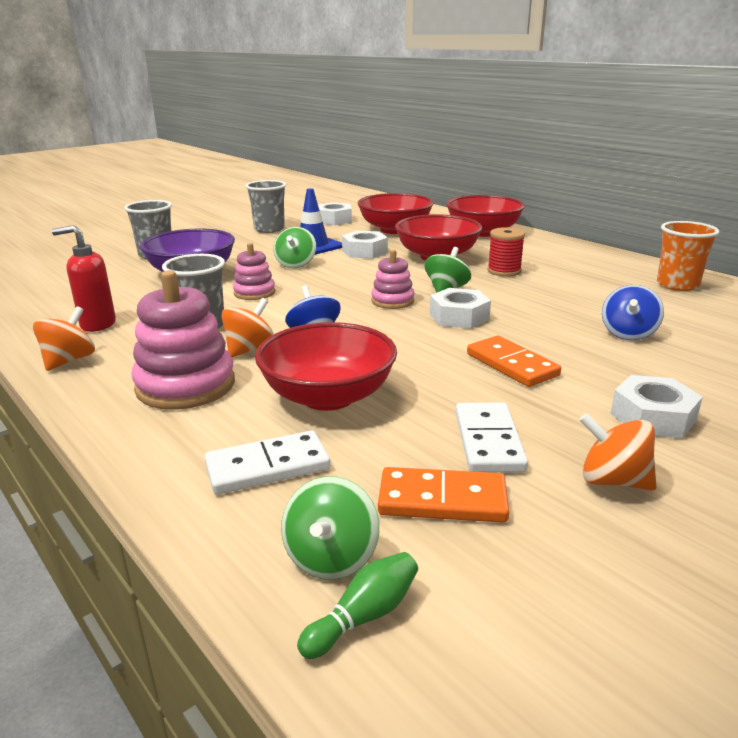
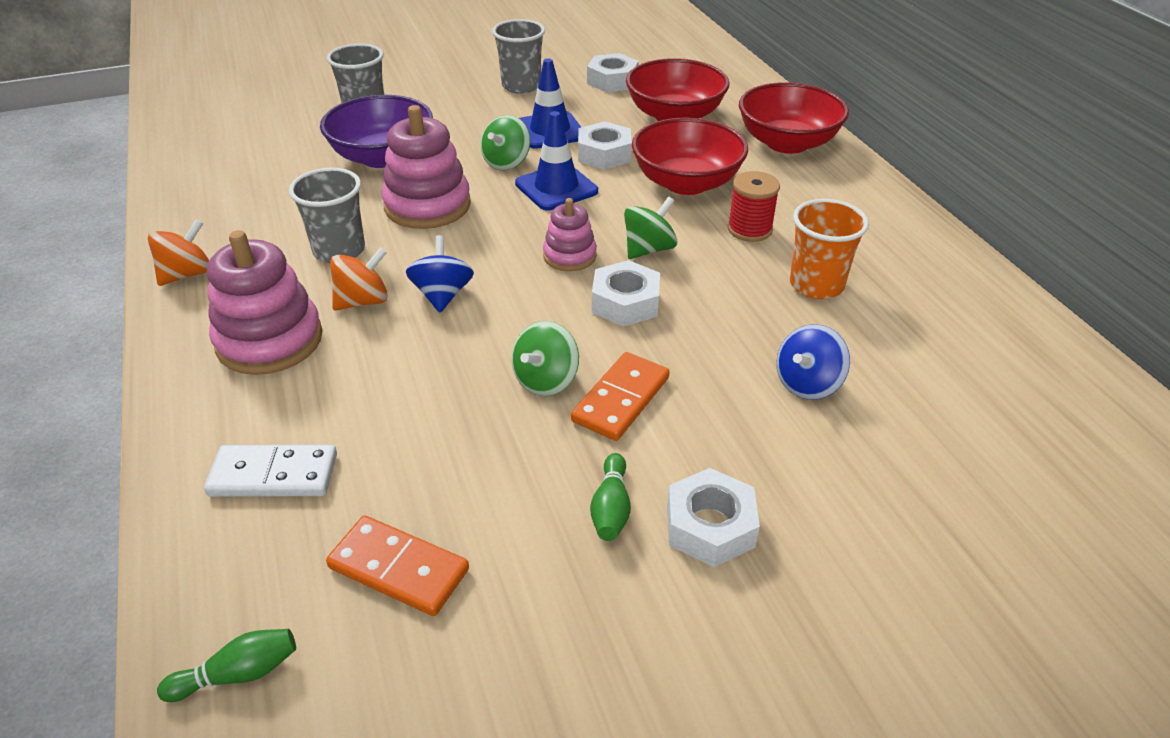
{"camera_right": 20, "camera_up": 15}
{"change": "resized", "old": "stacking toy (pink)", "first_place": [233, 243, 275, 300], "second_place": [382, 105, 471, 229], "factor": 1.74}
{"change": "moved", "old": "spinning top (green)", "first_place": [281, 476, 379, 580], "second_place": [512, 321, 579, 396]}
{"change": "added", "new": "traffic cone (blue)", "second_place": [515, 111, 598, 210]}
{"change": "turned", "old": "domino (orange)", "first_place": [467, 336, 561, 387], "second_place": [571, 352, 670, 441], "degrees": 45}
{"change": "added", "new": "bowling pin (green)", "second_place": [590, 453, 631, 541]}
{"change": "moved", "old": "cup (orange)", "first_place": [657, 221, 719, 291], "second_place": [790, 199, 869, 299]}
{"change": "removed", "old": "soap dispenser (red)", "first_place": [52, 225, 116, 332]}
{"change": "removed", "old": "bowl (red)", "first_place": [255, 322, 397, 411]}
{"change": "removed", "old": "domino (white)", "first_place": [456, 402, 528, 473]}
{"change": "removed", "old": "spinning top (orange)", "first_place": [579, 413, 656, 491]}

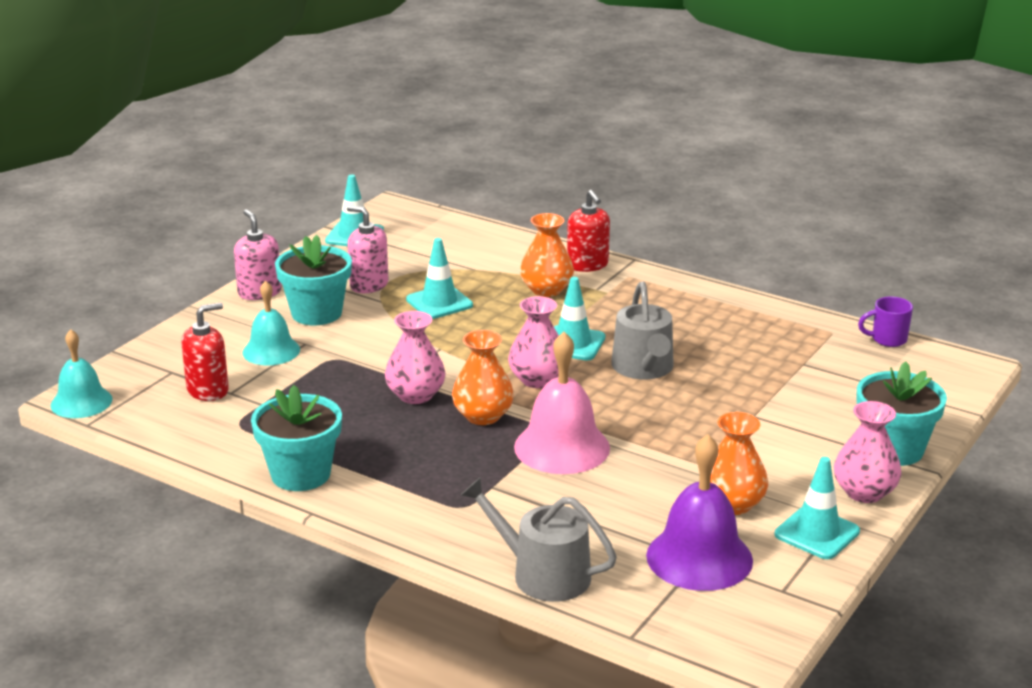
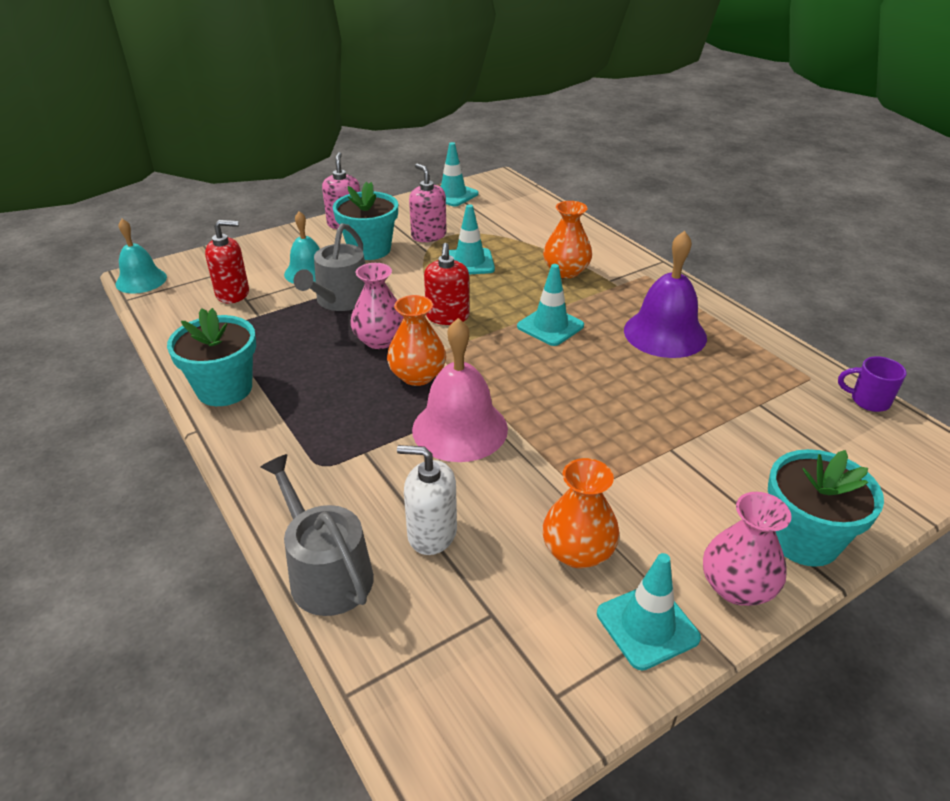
{"camera_right": 25, "camera_up": 10}
{"change": "moved", "old": "watering can (grey)", "first_place": [611, 281, 674, 379], "second_place": [294, 223, 365, 311]}
{"change": "added", "new": "soap dispenser (white)", "second_place": [397, 445, 457, 555]}
{"change": "moved", "old": "soap dispenser (red)", "first_place": [567, 190, 610, 272], "second_place": [424, 243, 469, 325]}
{"change": "moved", "old": "bell (purple)", "first_place": [646, 434, 753, 591], "second_place": [624, 231, 707, 358]}
{"change": "removed", "old": "vase (pink)", "first_place": [508, 296, 559, 388]}

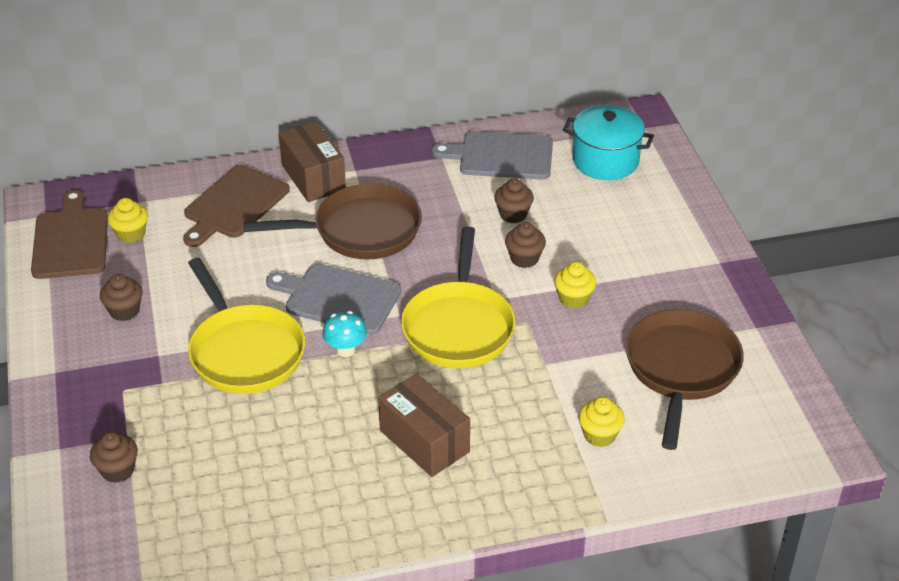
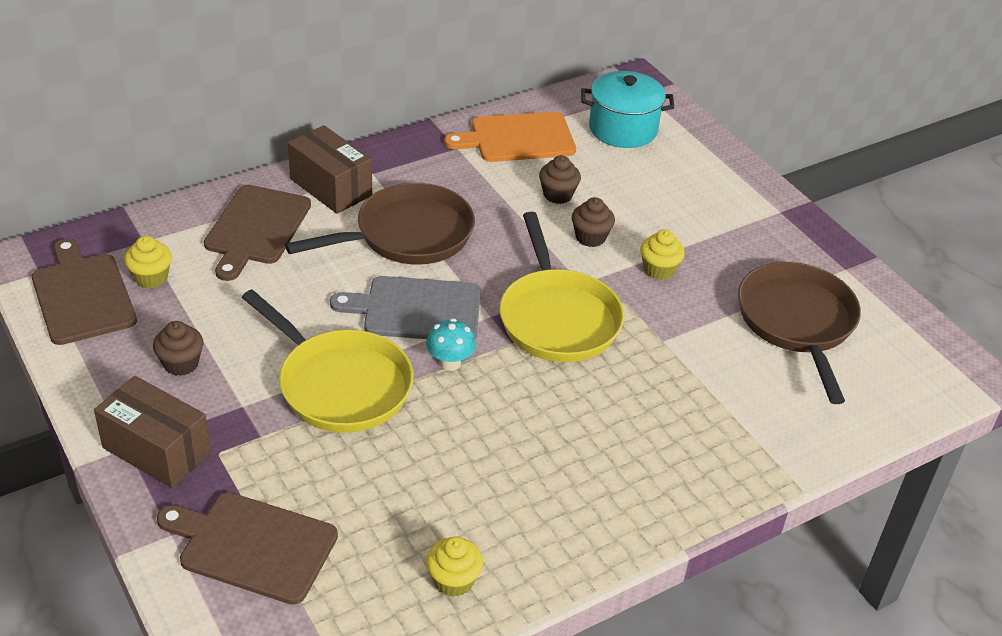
{"camera_right": -20, "camera_up": 0}
{"change": "moved", "old": "box (brown)", "first_place": [378, 373, 470, 477], "second_place": [94, 376, 211, 488]}
{"change": "replaced", "old": "cupcake (brown)", "new": "cutting board (brown)", "first_place": [90, 432, 138, 483], "second_place": [157, 493, 338, 605]}
{"change": "moved", "old": "cupcake (yellow)", "first_place": [578, 397, 625, 447], "second_place": [426, 537, 483, 597]}
{"change": "recoloured", "old": "cutting board (grey)", "new": "cutting board (orange)", "first_place": [432, 131, 553, 180], "second_place": [444, 112, 576, 162]}

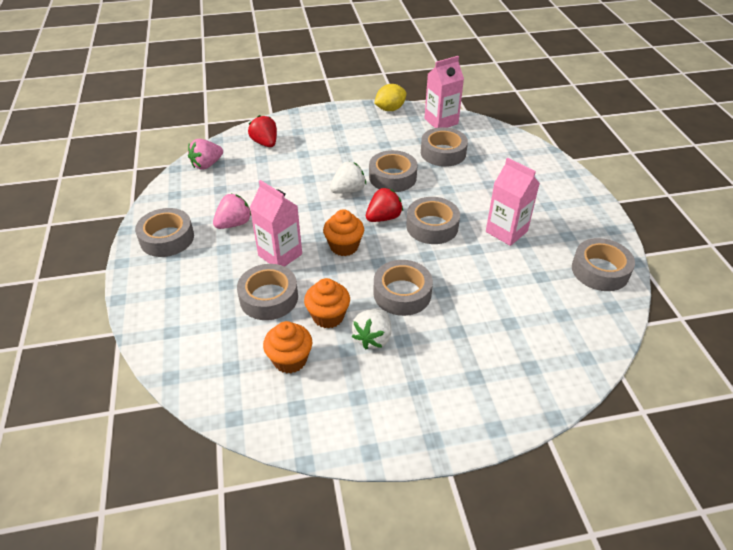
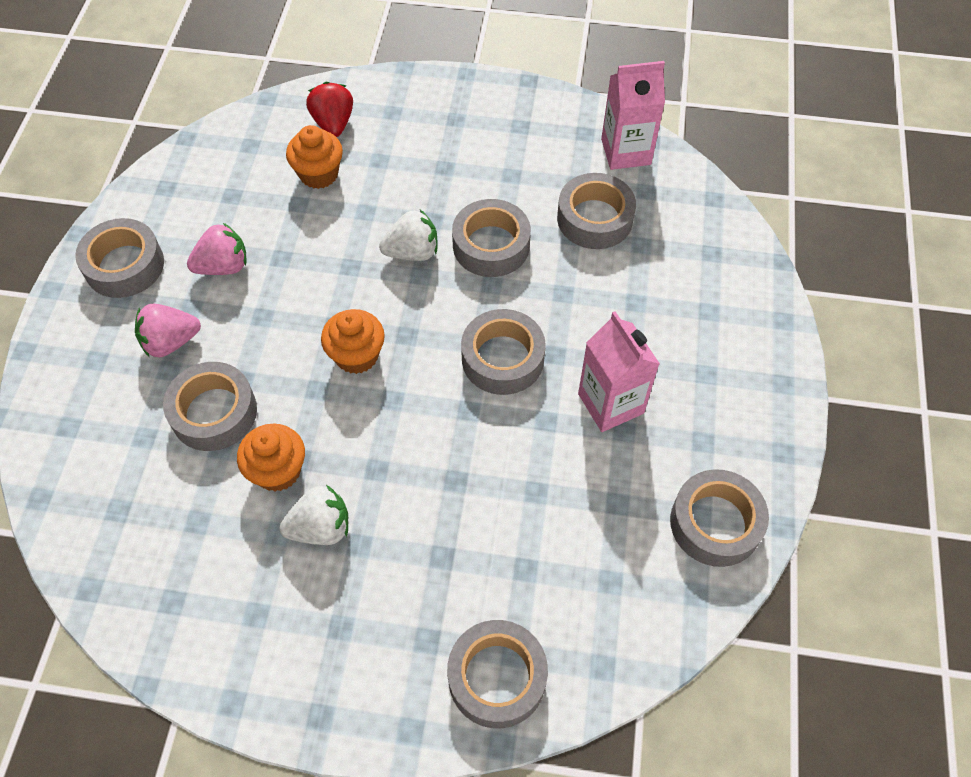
{"camera_right": 20, "camera_up": 15}
{"change": "moved", "old": "strawberry (pink)", "first_place": [188, 139, 223, 170], "second_place": [135, 303, 201, 357]}
{"change": "turned", "old": "strawberry (white)", "first_place": [352, 309, 391, 349], "second_place": [279, 485, 349, 545], "degrees": -150}
{"change": "moved", "old": "cupcake (orange)", "first_place": [263, 321, 312, 373], "second_place": [286, 125, 343, 189]}
{"change": "moved", "old": "tape (grey)", "first_place": [374, 260, 433, 316], "second_place": [447, 620, 548, 728]}
{"change": "removed", "old": "carton (pink)", "first_place": [250, 180, 302, 267]}
{"change": "removed", "old": "strawberry (red)", "first_place": [366, 188, 403, 222]}
{"change": "removed", "old": "lemon (yellow)", "first_place": [374, 84, 406, 111]}

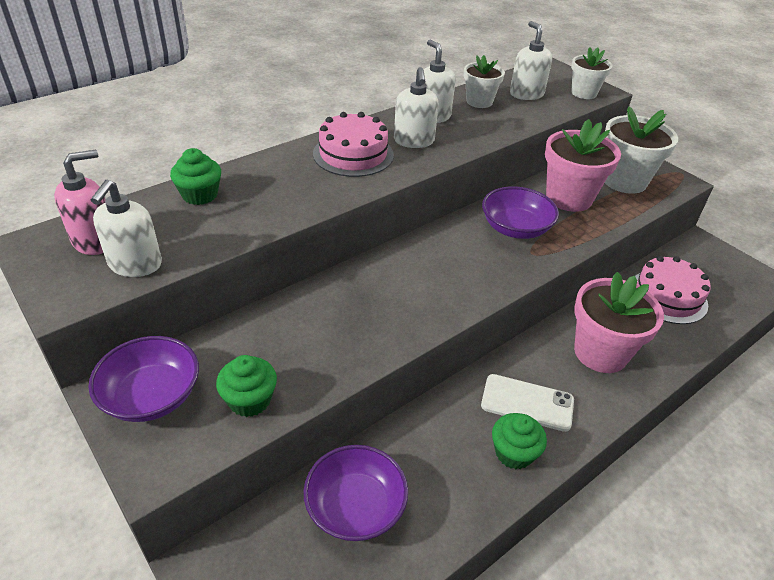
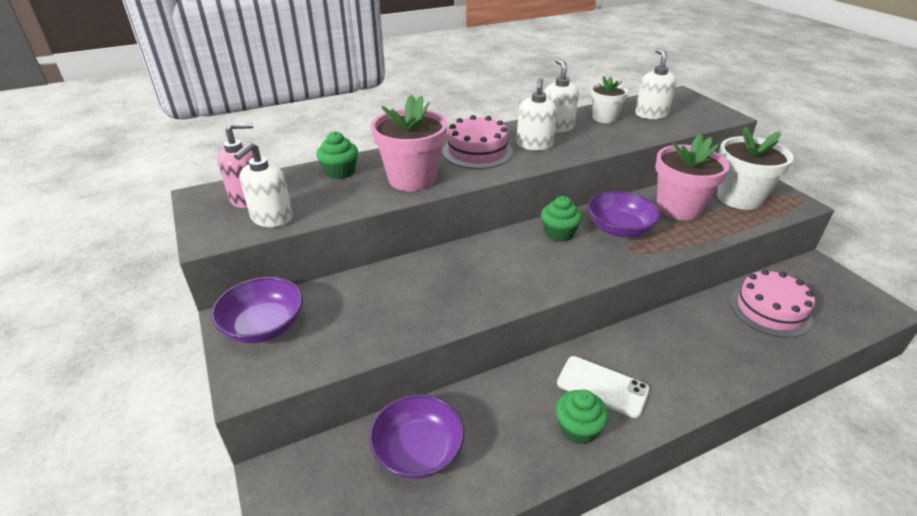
{"camera_right": 15, "camera_up": -5}
{"change": "moved", "old": "flower pot (pink)", "first_place": [574, 272, 664, 373], "second_place": [371, 94, 448, 191]}
{"change": "moved", "old": "cupcake (green)", "first_place": [216, 355, 277, 417], "second_place": [541, 196, 582, 242]}
{"change": "removed", "old": "flower pot (white)", "first_place": [571, 48, 613, 99]}

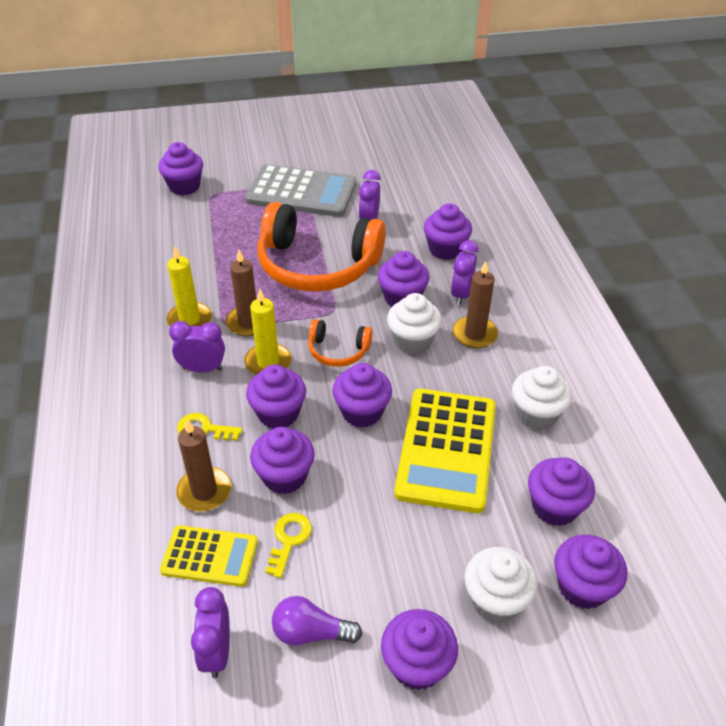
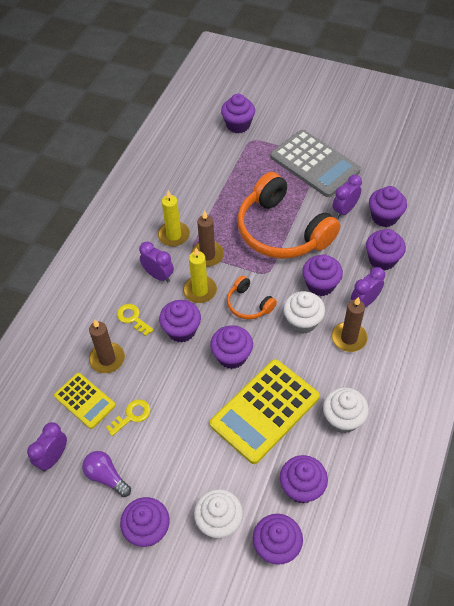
{"camera_right": 35, "camera_up": 10}
{"change": "moved", "old": "cupcake (purple)", "first_place": [250, 427, 315, 494], "second_place": [369, 186, 407, 227]}

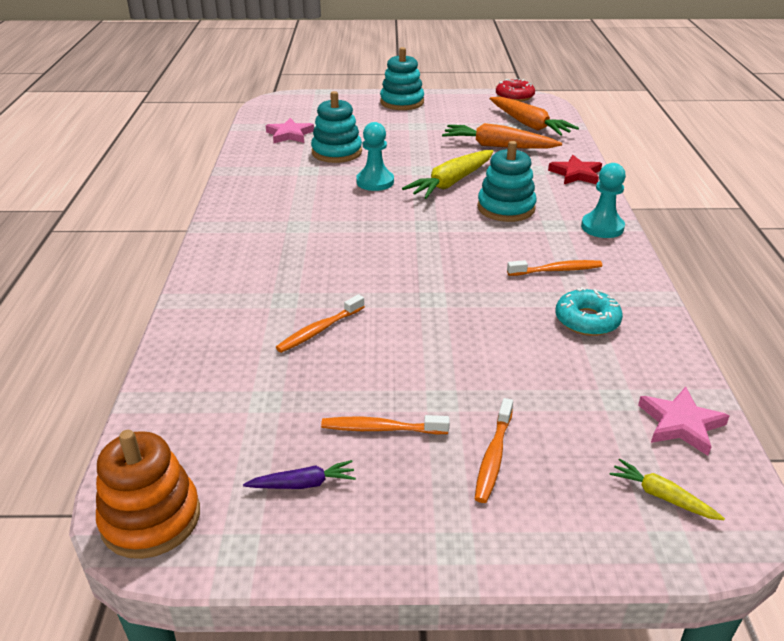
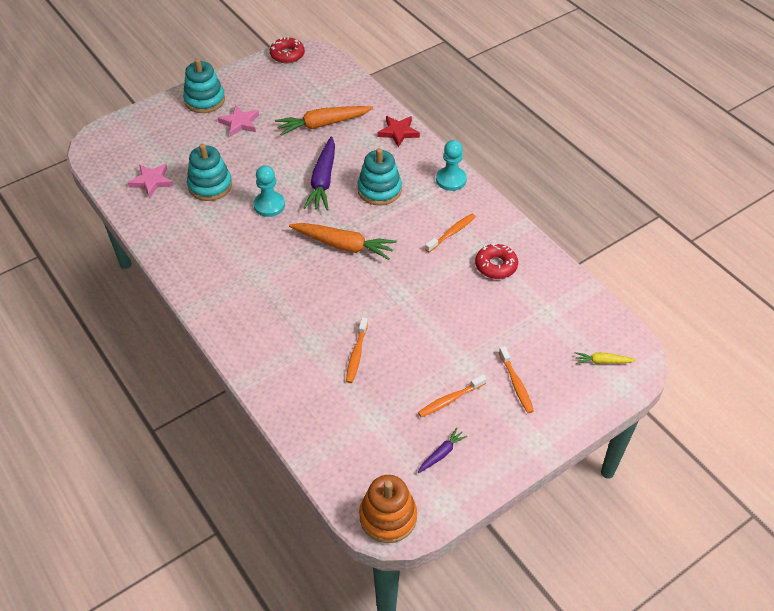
{"camera_right": -35, "camera_up": 15}
{"change": "moved", "old": "star (pink)", "first_place": [638, 387, 729, 456], "second_place": [218, 105, 259, 137]}
{"change": "moved", "old": "carrot (orange)", "first_place": [490, 97, 579, 136], "second_place": [289, 223, 397, 260]}
{"change": "recoloured", "old": "carrot (yellow)", "new": "carrot (purple)", "first_place": [402, 150, 494, 199], "second_place": [303, 136, 335, 210]}
{"change": "recoloured", "old": "donut (turquoise)", "new": "donut (red)", "first_place": [555, 287, 623, 336], "second_place": [475, 243, 518, 279]}

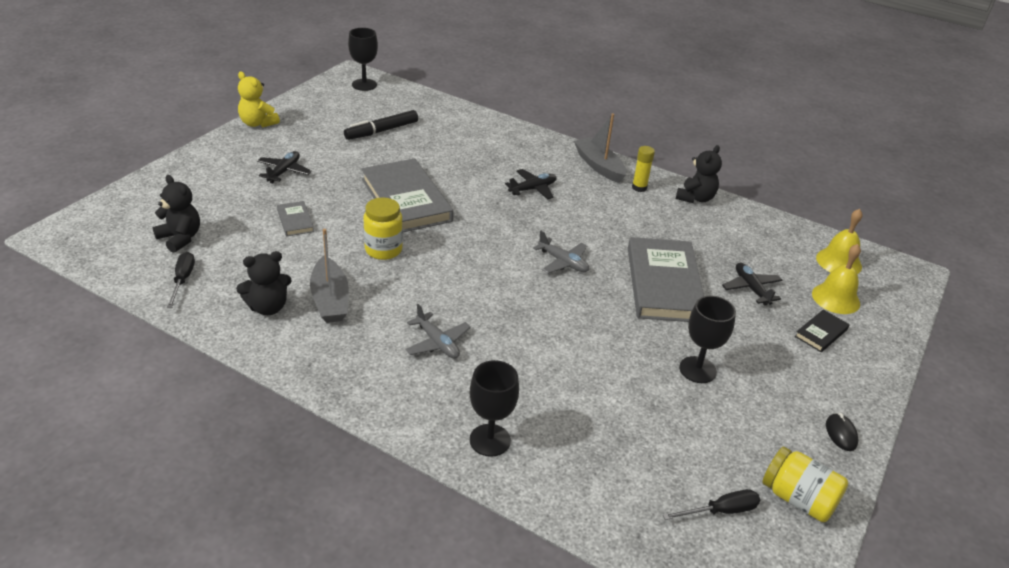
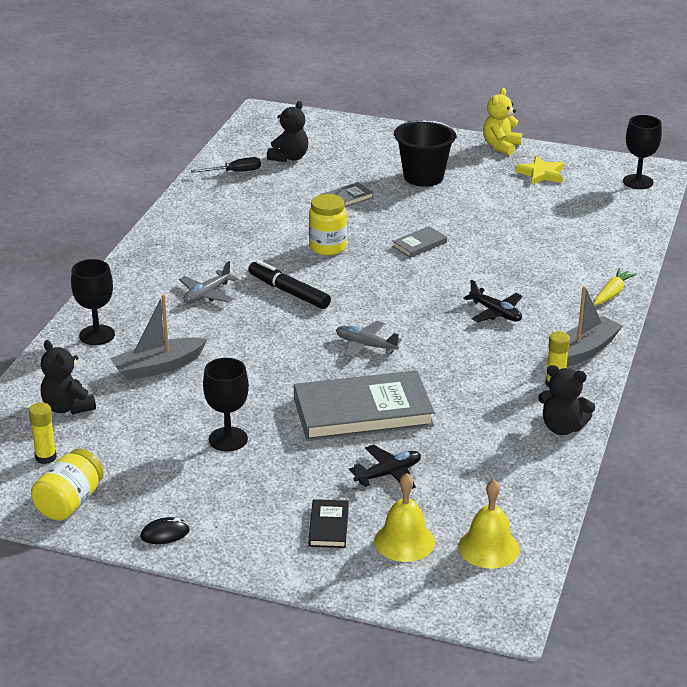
{"camera_right": 80, "camera_up": -5}
{"change": "replaced", "old": "screwdriver (black)", "new": "glue stick (yellow)", "first_place": [663, 489, 760, 520], "second_place": [29, 402, 57, 464]}
{"change": "moved", "old": "teddy bear (black)", "first_place": [236, 251, 292, 315], "second_place": [41, 340, 96, 415]}
{"change": "moved", "old": "boat (grey)", "first_place": [310, 229, 349, 323], "second_place": [110, 294, 207, 381]}
{"change": "moved", "old": "marker (black)", "first_place": [344, 110, 418, 140], "second_place": [248, 260, 331, 309]}
{"change": "turned", "old": "book (black)", "first_place": [795, 310, 850, 352], "second_place": [308, 499, 349, 548], "degrees": 60}
{"change": "turned", "old": "plane (grey)", "first_place": [533, 231, 589, 274], "second_place": [336, 321, 402, 358], "degrees": 90}
{"change": "resized", "old": "book (grey)", "first_place": [361, 159, 453, 232], "second_place": [392, 226, 447, 258], "factor": 0.45}
{"change": "replaced", "old": "plane (black)", "new": "bucket (black)", "first_place": [257, 151, 312, 183], "second_place": [394, 120, 457, 187]}
{"change": "added", "new": "star (yellow)", "second_place": [515, 156, 564, 185]}
{"change": "added", "new": "carrot (yellow)", "second_place": [594, 268, 637, 305]}

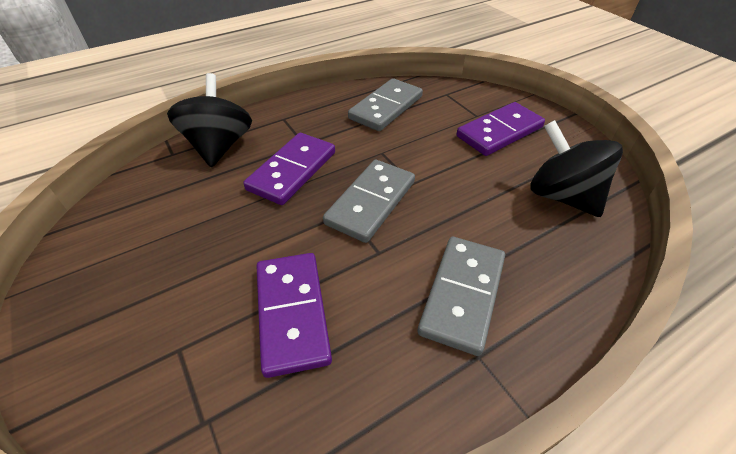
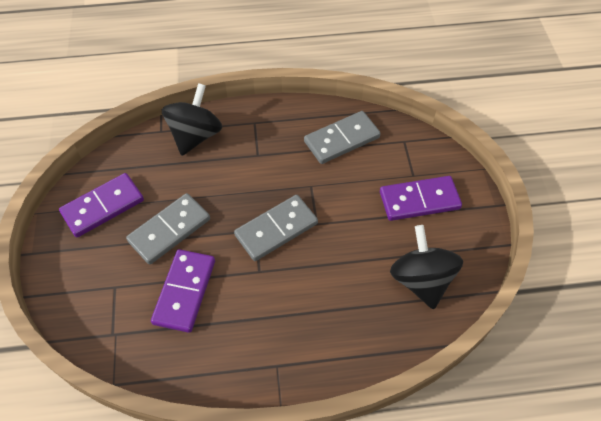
{"camera_right": 25, "camera_up": 10}
{"change": "moved", "old": "domino (purple)", "first_place": [243, 133, 335, 205], "second_place": [59, 173, 144, 237]}
{"change": "moved", "old": "domino (grey)", "first_place": [418, 237, 505, 356], "second_place": [126, 193, 210, 265]}

